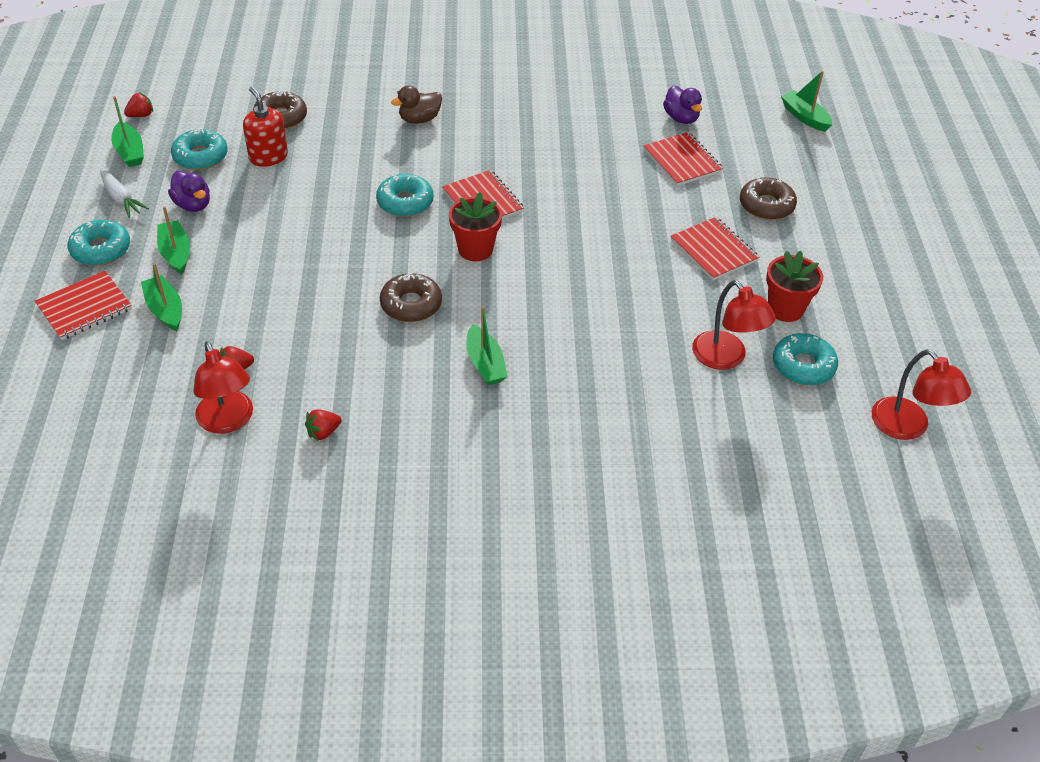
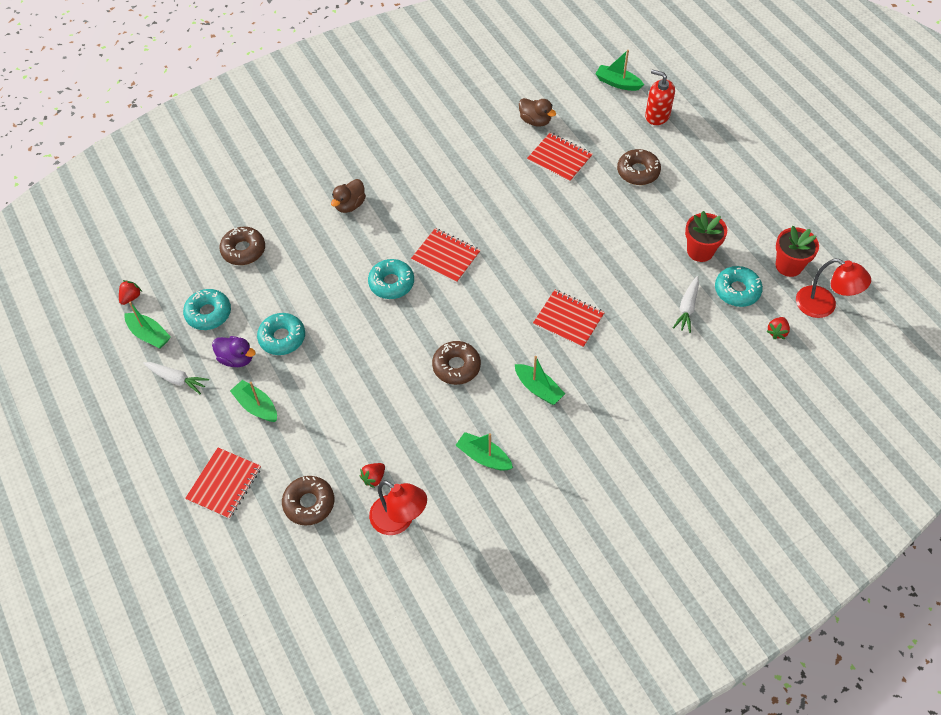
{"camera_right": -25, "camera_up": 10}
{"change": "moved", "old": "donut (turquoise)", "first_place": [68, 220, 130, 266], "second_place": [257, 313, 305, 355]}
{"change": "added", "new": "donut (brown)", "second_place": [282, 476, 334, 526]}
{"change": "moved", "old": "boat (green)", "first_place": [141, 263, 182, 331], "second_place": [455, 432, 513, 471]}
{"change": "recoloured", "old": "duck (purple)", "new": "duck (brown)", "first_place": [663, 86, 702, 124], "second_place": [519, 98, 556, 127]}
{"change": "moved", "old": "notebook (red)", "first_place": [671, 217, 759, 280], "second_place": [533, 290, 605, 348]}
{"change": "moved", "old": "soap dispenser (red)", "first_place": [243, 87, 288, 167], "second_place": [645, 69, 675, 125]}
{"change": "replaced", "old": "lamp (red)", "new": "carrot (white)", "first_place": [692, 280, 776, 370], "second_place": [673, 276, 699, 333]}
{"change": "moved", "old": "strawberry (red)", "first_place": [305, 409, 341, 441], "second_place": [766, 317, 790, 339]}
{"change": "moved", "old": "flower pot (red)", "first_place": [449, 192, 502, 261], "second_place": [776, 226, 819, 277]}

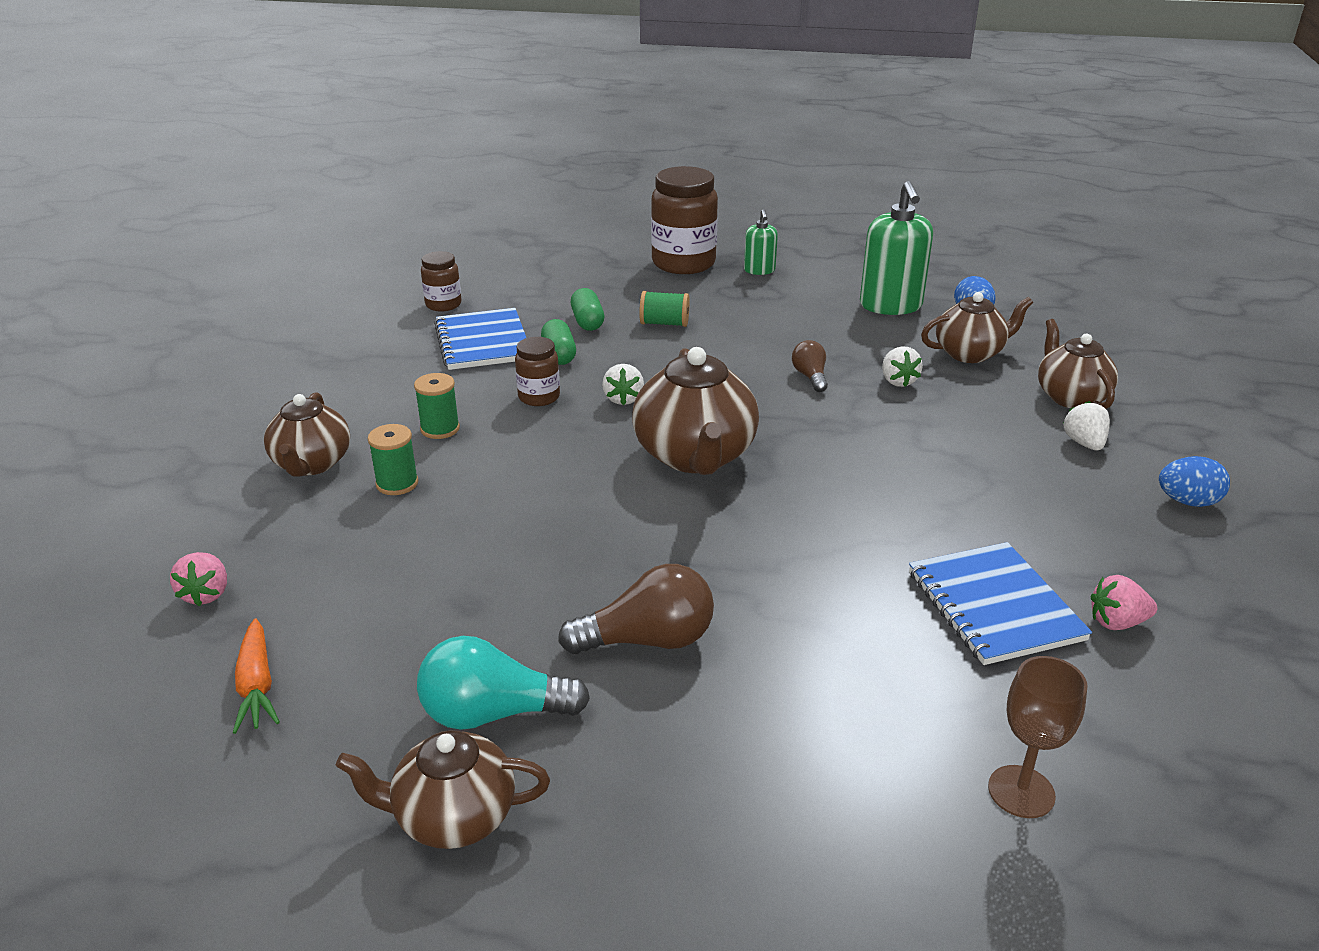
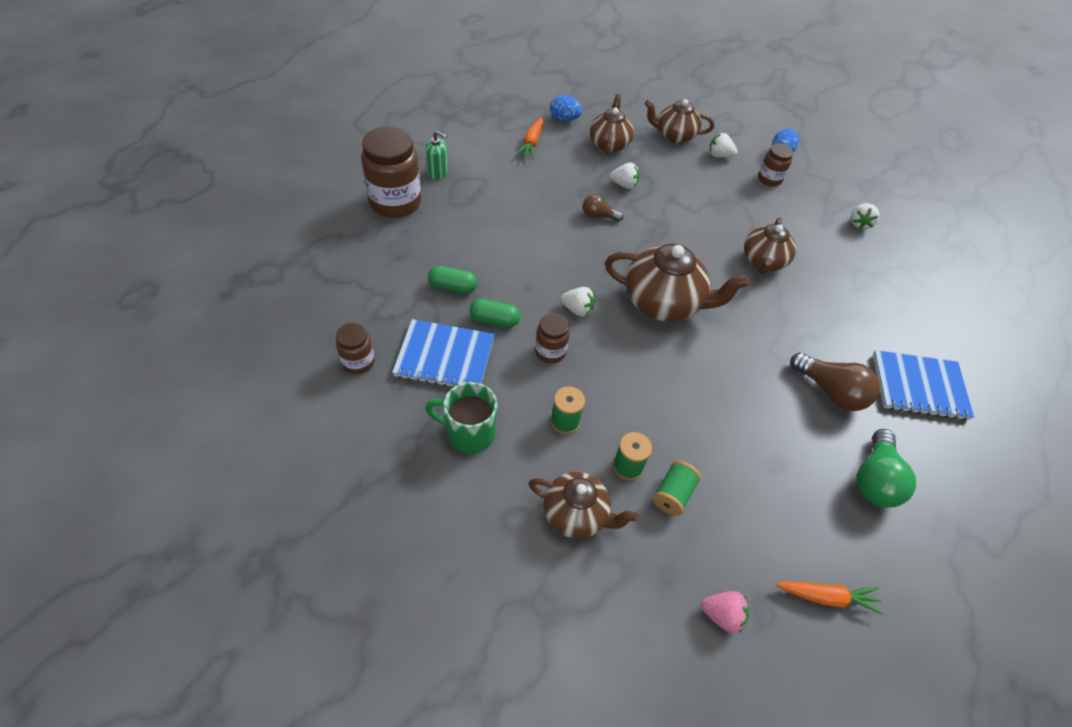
{"camera_right": -70, "camera_up": 20}
{"change": "added", "new": "mug (green)", "second_place": [425, 382, 497, 454]}
{"change": "replaced", "old": "soap dispenser (green)", "new": "carrot (orange)", "first_place": [860, 181, 933, 315], "second_place": [516, 117, 543, 159]}
{"change": "moved", "old": "spool (green)", "first_place": [639, 291, 690, 327], "second_place": [653, 461, 701, 516]}
{"change": "moved", "old": "teapot (brown)", "first_place": [336, 730, 550, 849], "second_place": [744, 218, 796, 275]}
{"change": "added", "new": "jar (brown)", "second_place": [758, 143, 793, 187]}
{"change": "turned", "old": "light bulb (brown)", "first_place": [558, 564, 714, 654], "second_place": [790, 352, 880, 411], "degrees": 120}
{"change": "recoloured", "old": "strawberry (pink)", "new": "strawberry (white)", "first_place": [1091, 575, 1157, 630], "second_place": [851, 203, 880, 229]}
{"change": "recoloured", "old": "light bulb (turquoise)", "new": "light bulb (green)", "first_place": [417, 636, 590, 730], "second_place": [857, 429, 916, 508]}
{"change": "moved", "old": "notebook (blue)", "first_place": [909, 542, 1092, 665], "second_place": [873, 350, 974, 421]}
{"change": "removed", "old": "goblet (brown)", "first_place": [988, 656, 1088, 818]}

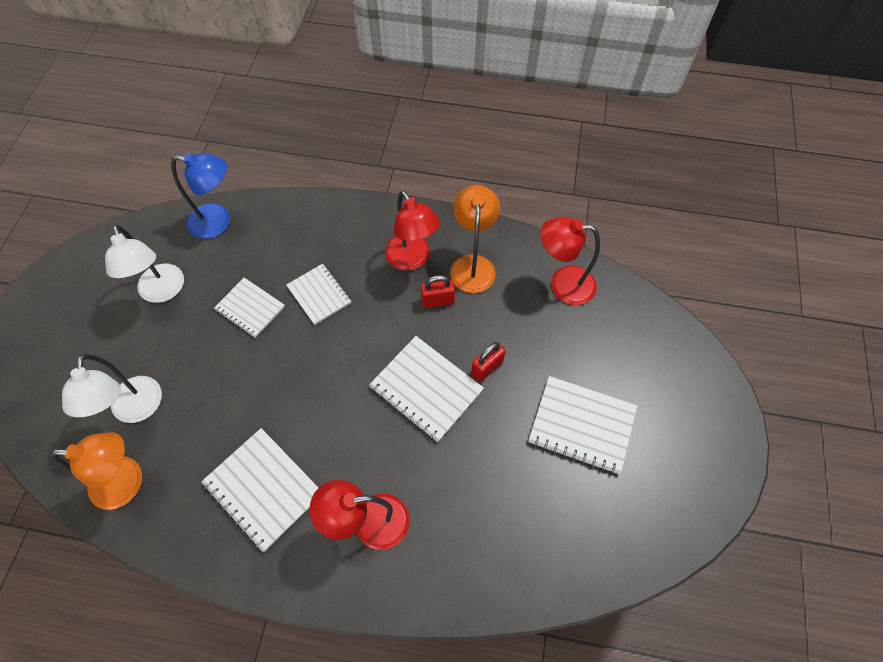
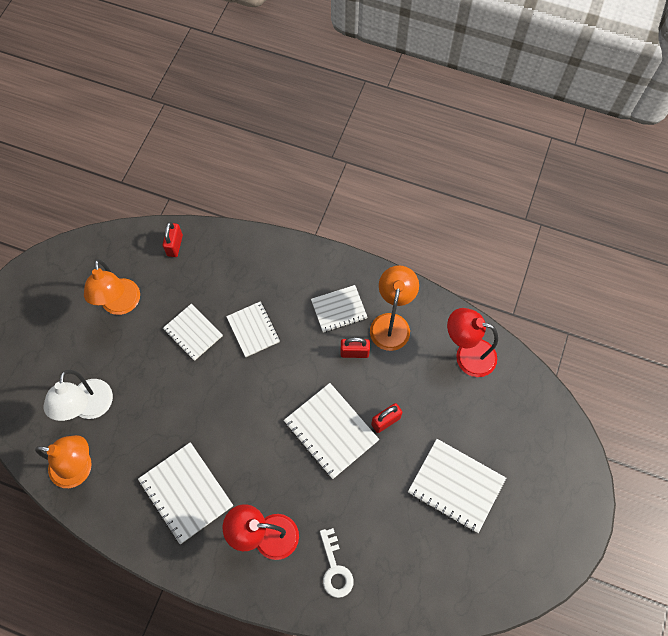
{"camera_right": 10, "camera_up": 5}
{"change": "recoloured", "old": "lamp (white)", "new": "lamp (orange)", "first_place": [105, 225, 184, 303], "second_place": [84, 259, 140, 315]}
{"change": "replaced", "old": "lamp (blue)", "new": "padlock (red)", "first_place": [171, 153, 230, 239], "second_place": [163, 222, 183, 257]}
{"change": "replaced", "old": "lamp (red)", "new": "notebook (white)", "first_place": [385, 190, 440, 271], "second_place": [311, 285, 368, 333]}
{"change": "added", "new": "key (white)", "second_place": [320, 528, 354, 598]}

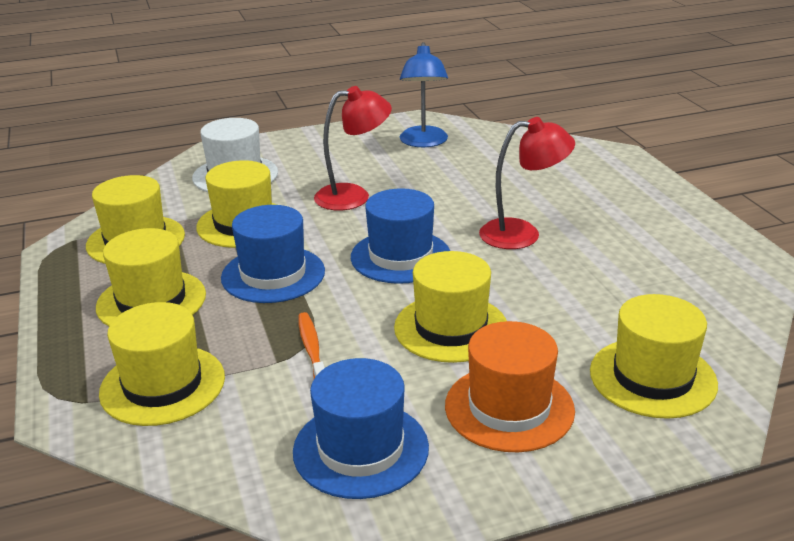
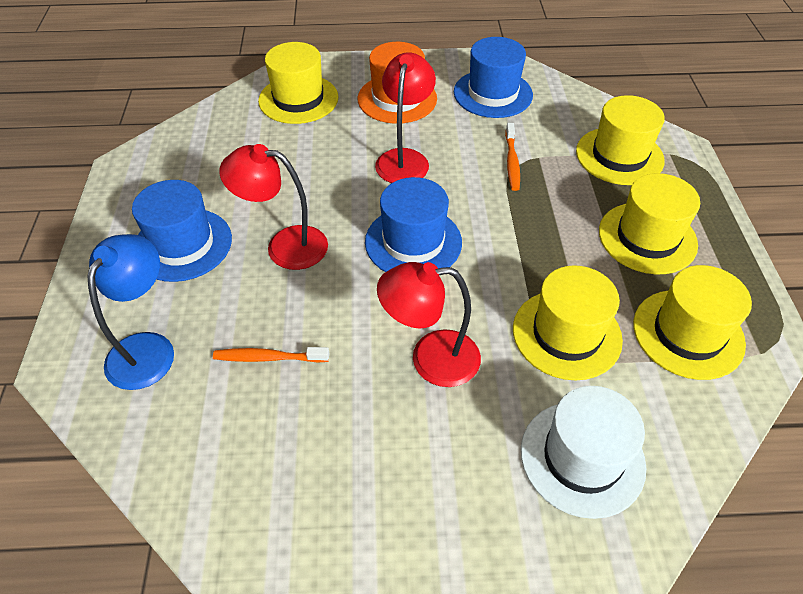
{"camera_right": -165, "camera_up": 20}
{"change": "moved", "old": "lamp (blue)", "first_place": [400, 42, 448, 147], "second_place": [87, 234, 174, 390]}
{"change": "moved", "old": "hat (blue)", "first_place": [221, 205, 325, 303], "second_place": [132, 180, 232, 282]}
{"change": "added", "new": "toothbrush (orange)", "second_place": [213, 347, 329, 363]}
{"change": "replaced", "old": "hat (yellow)", "new": "lamp (red)", "first_place": [394, 251, 507, 363], "second_place": [375, 52, 436, 183]}

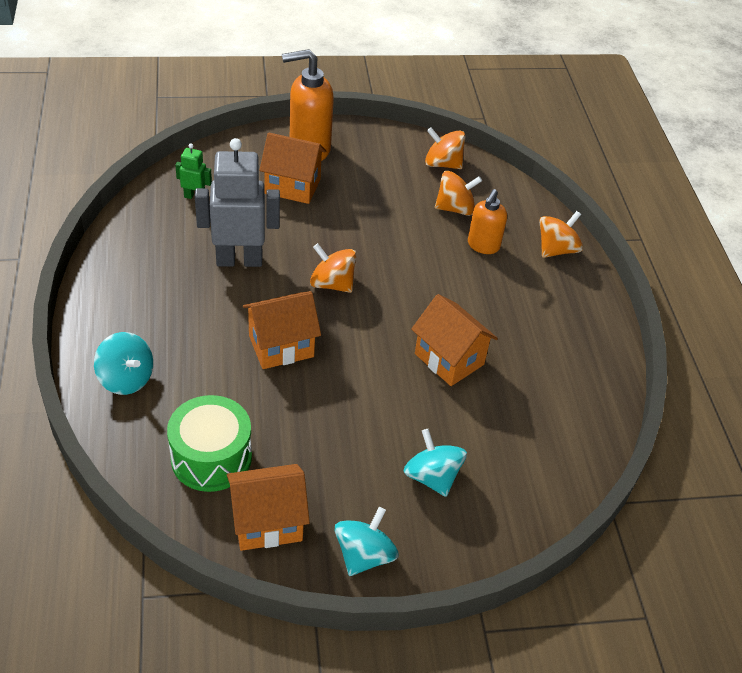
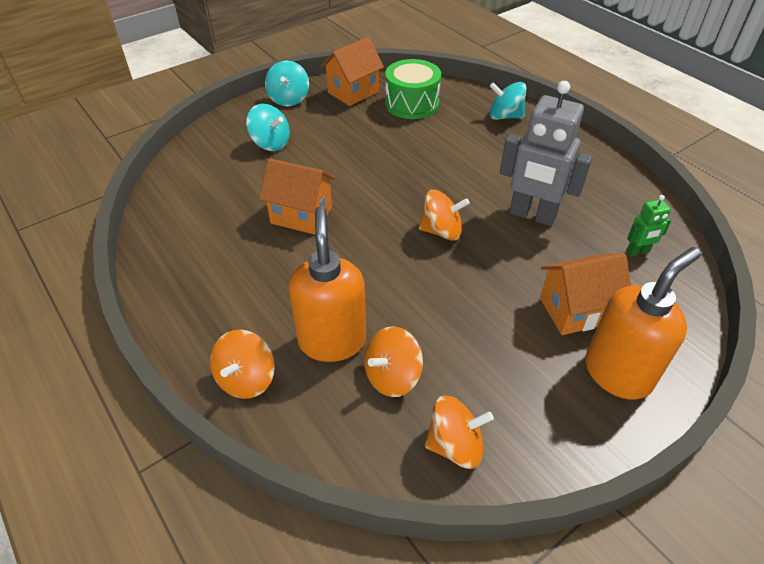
{"camera_right": 155, "camera_up": 0}
{"change": "resized", "old": "soap dispenser (orange)", "first_place": [468, 189, 507, 254], "second_place": [289, 206, 366, 362], "factor": 1.64}
{"change": "turned", "old": "robot (grey)", "first_place": [195, 138, 280, 267], "second_place": [500, 81, 592, 226], "degrees": 60}
{"change": "removed", "old": "house (orange)", "first_place": [243, 291, 321, 369]}

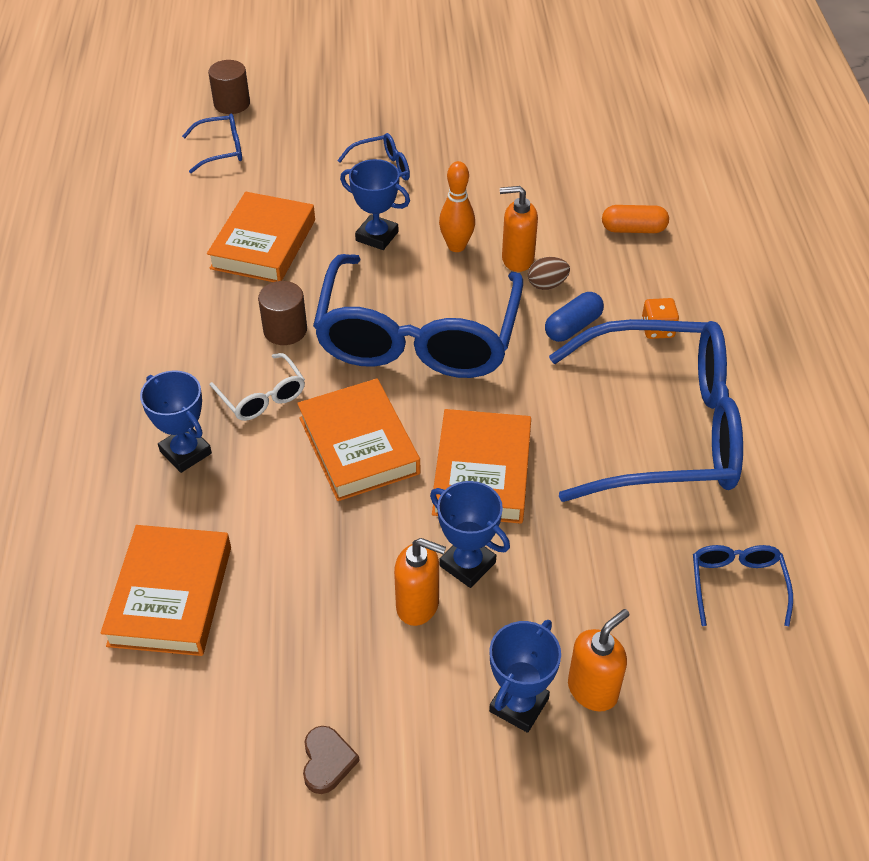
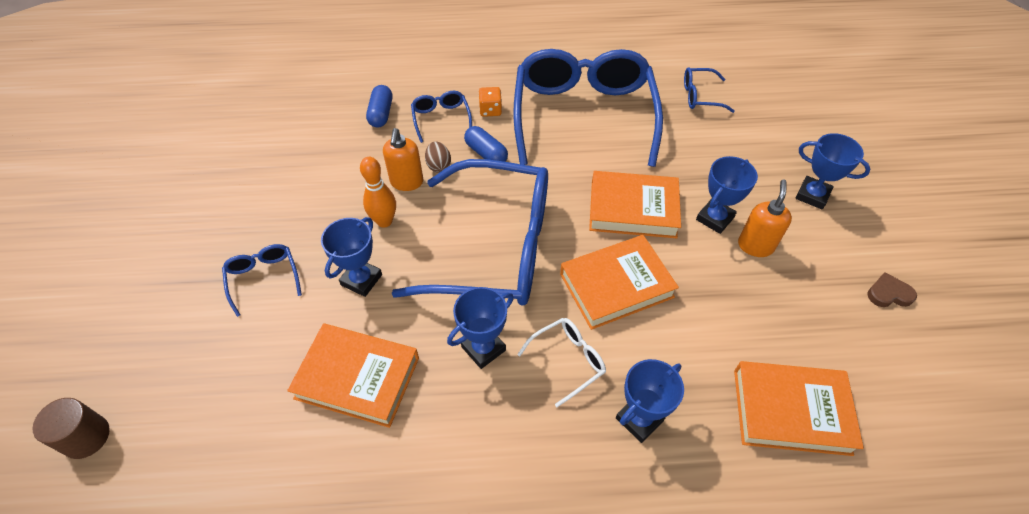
{"camera_right": -90, "camera_up": 5}
{"change": "recoloured", "old": "capsule (orange)", "new": "capsule (blue)", "first_place": [602, 205, 669, 233], "second_place": [366, 85, 392, 127]}
{"change": "moved", "old": "glasses (blue)", "first_place": [182, 114, 242, 173], "second_place": [411, 91, 472, 143]}
{"change": "replaced", "old": "cylinder (brown)", "new": "trophy (blue)", "first_place": [258, 281, 307, 345], "second_place": [447, 287, 514, 369]}
{"change": "removed", "old": "soap dispenser (orange)", "first_place": [568, 609, 630, 712]}

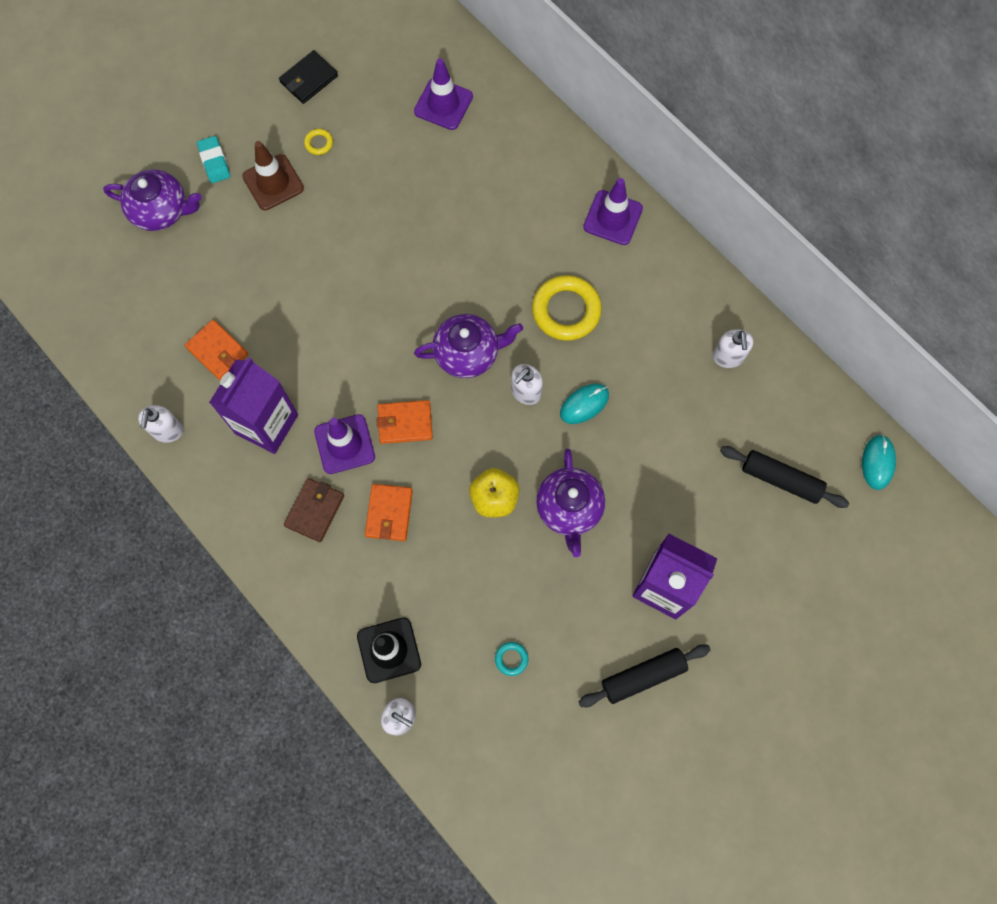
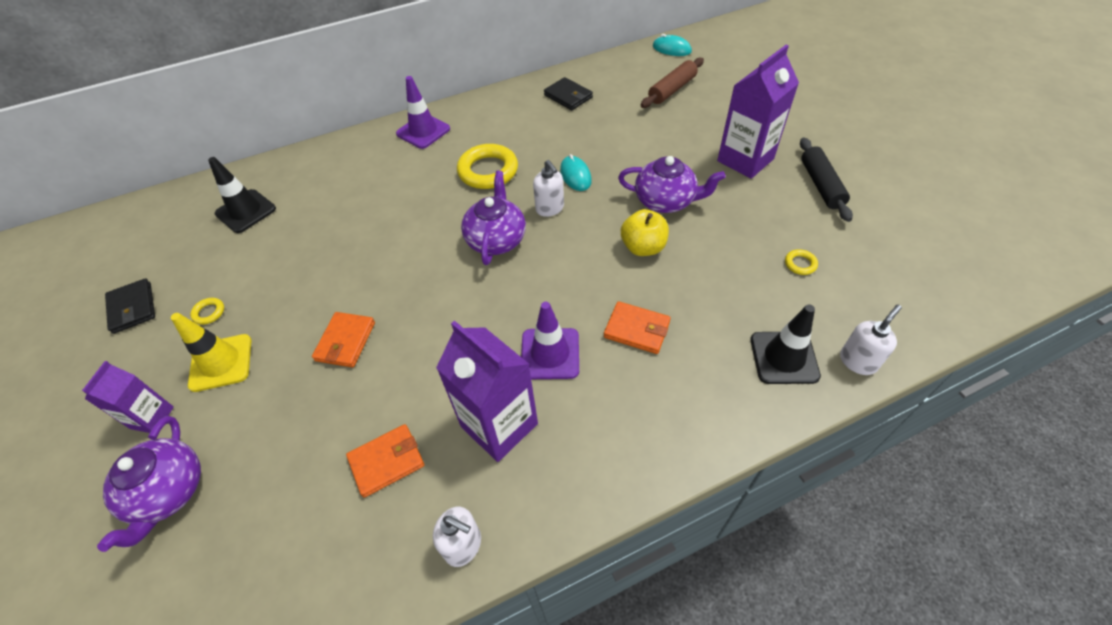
{"camera_right": -70, "camera_up": -20}
{"change": "replaced", "old": "eraser (turquoise)", "new": "carton (purple)", "first_place": [197, 136, 230, 183], "second_place": [82, 361, 174, 433]}
{"change": "turned", "old": "teapot (purple)", "first_place": [103, 169, 202, 231], "second_place": [97, 416, 201, 552], "degrees": 150}
{"change": "recoloured", "old": "traffic cone (brown)", "new": "traffic cone (yellow)", "first_place": [242, 141, 304, 210], "second_place": [171, 313, 252, 392]}
{"change": "recoloured", "old": "traffic cone (purple)", "new": "traffic cone (black)", "first_place": [414, 58, 473, 130], "second_place": [208, 157, 276, 233]}
{"change": "moved", "old": "wallet (orange)", "first_place": [376, 400, 433, 444], "second_place": [312, 312, 375, 367]}
{"change": "replaced", "old": "soap dispenser (white)", "new": "wallet (black)", "first_place": [713, 329, 753, 368], "second_place": [544, 77, 593, 110]}
{"change": "recoloured", "old": "rolling pin (black)", "new": "rolling pin (brown)", "first_place": [720, 446, 849, 508], "second_place": [641, 57, 704, 108]}
{"change": "recoloured", "old": "ring (turquoise)", "new": "ring (yellow)", "first_place": [495, 642, 528, 676], "second_place": [785, 249, 818, 275]}
{"change": "removed", "old": "wallet (brown)", "first_place": [284, 478, 344, 542]}

